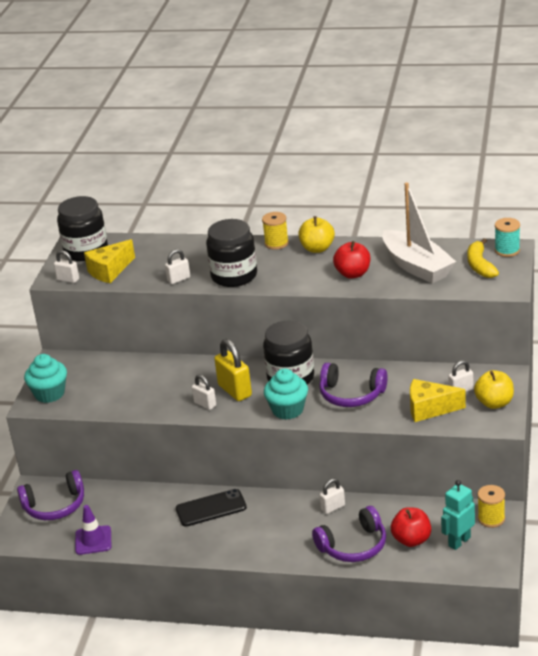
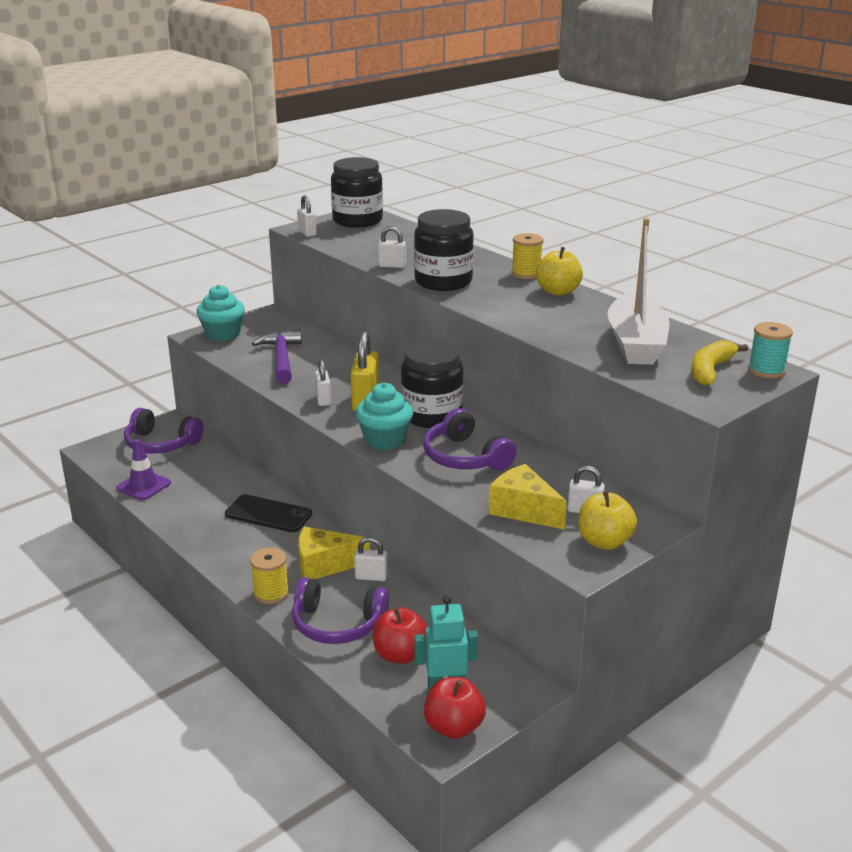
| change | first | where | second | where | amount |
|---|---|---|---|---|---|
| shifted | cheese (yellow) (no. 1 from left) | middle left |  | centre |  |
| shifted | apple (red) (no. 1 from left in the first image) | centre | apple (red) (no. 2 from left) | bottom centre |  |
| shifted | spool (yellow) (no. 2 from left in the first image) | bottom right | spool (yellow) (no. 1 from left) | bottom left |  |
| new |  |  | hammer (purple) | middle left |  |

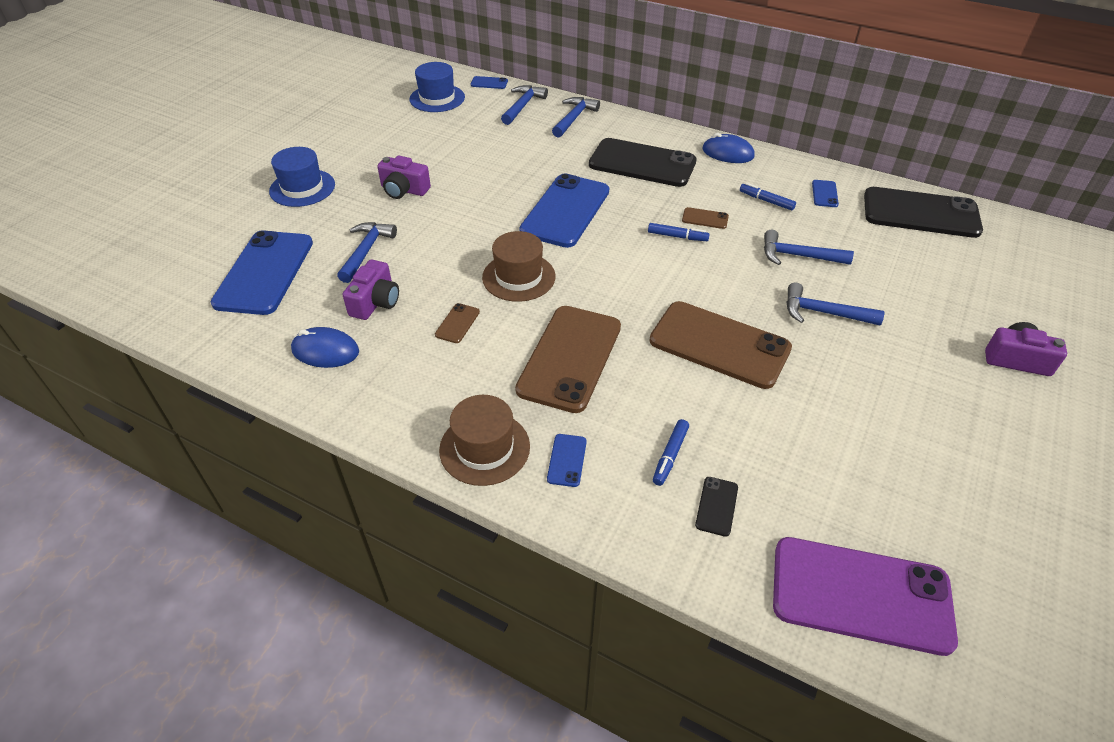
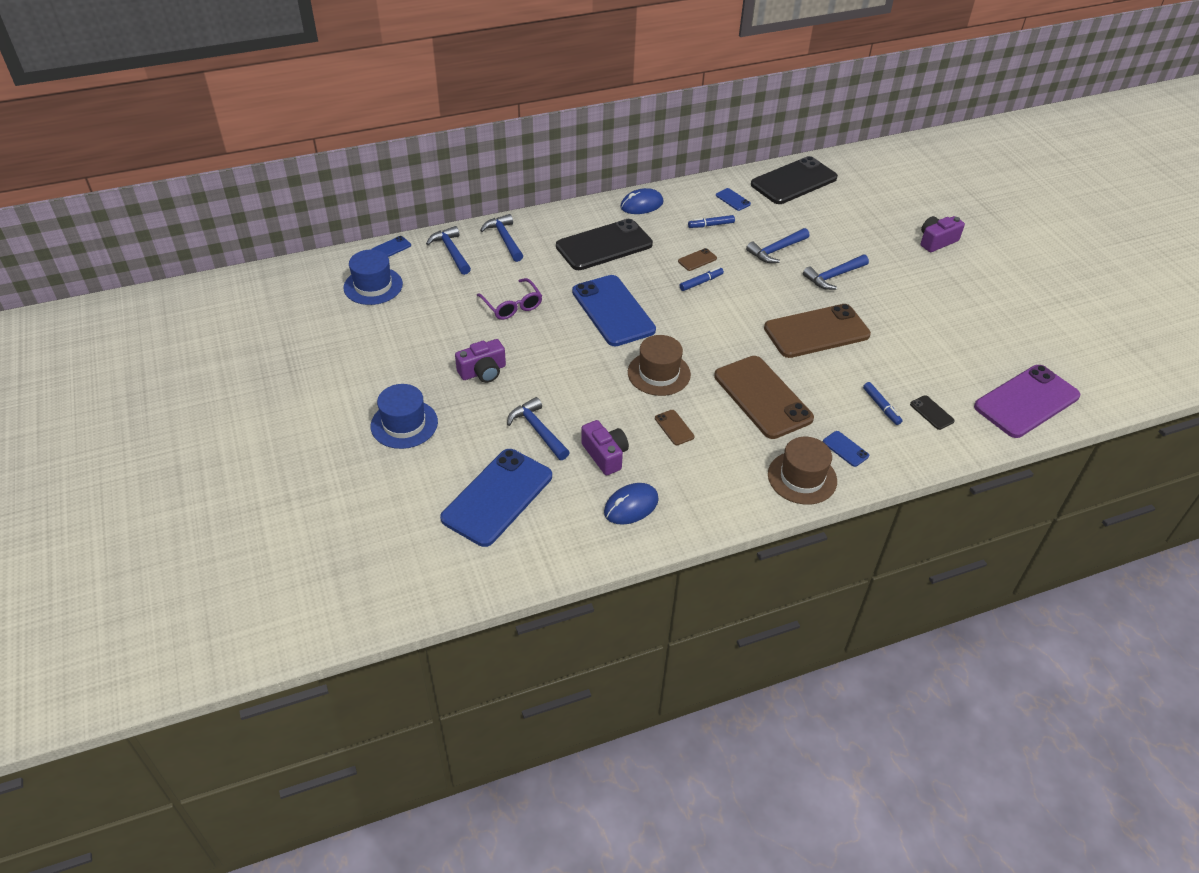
| change | first | where | second | where | amount |
|---|---|---|---|---|---|
| rotated | phone (blue) (no. 1 from left in the first image) | middle left | phone (blue) (no. 2 from left) | centre | 75 degrees clockwise |
| new |  |  | glasses (purple) | centre |  |

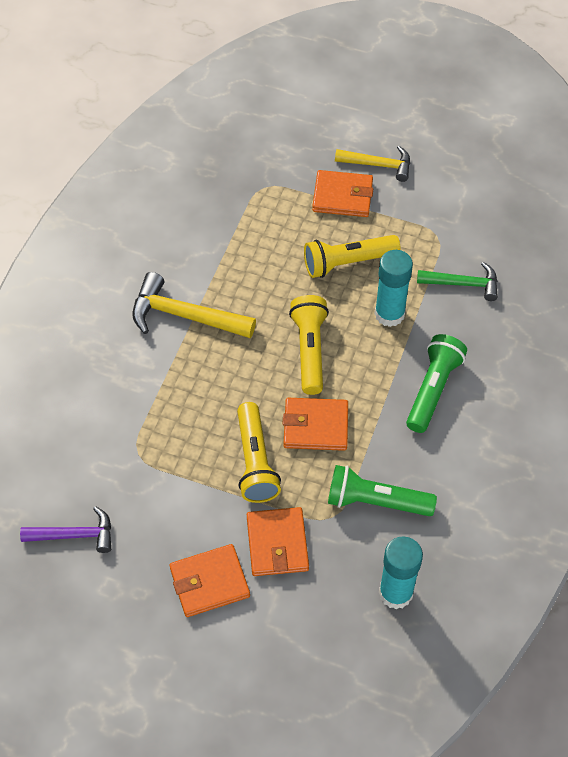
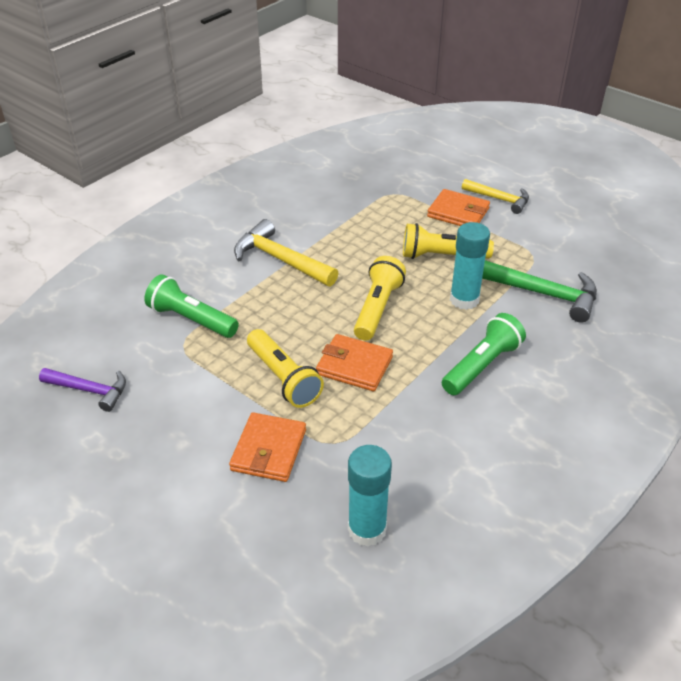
| change | first | where | second | where | amount |
|---|---|---|---|---|---|
| gone | wallet (orange) (no. 1 from left) | bottom centre |  |  |  |
| rotated | flashlight (yellow) (no. 1 from left) | centre |  | centre | 45 degrees counterclockwise |
| shifted | flashlight (green) (no. 1 from left) | middle right |  | middle left |  |
| scaled | hammer (green) | middle right |  | middle right | x1.52 |

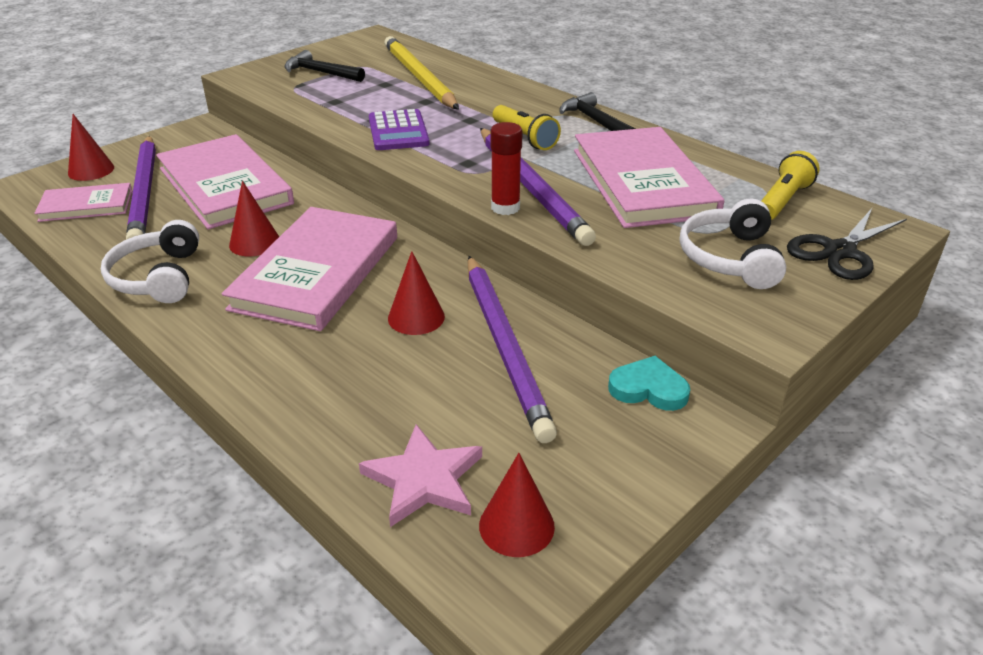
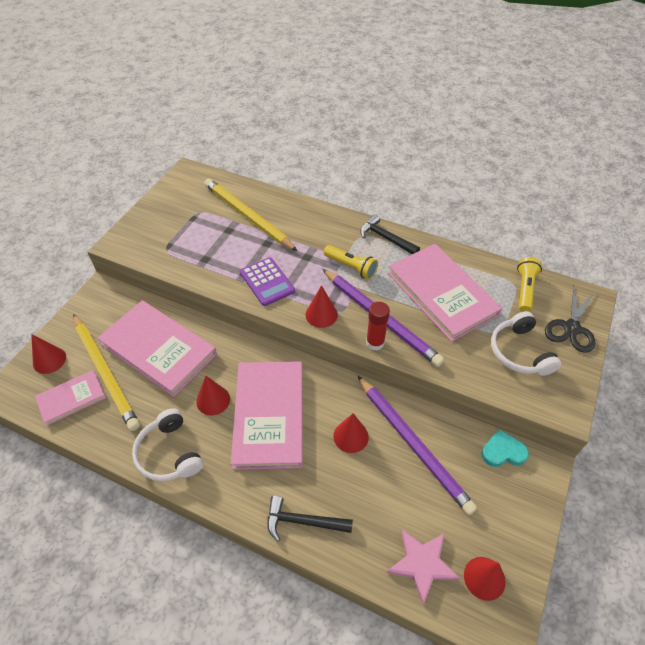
| change | first | where | second | where | amount |
|---|---|---|---|---|---|
| repainted | pencil (purple) (no. 1 from left) | top left | pencil (yellow) (no. 1 from left) | middle left |  |
| shifted | hammer (black) (no. 1 from left) | top left |  | bottom centre |  |
| new |  |  | cone (red) (no. 3 from left) | centre |  |

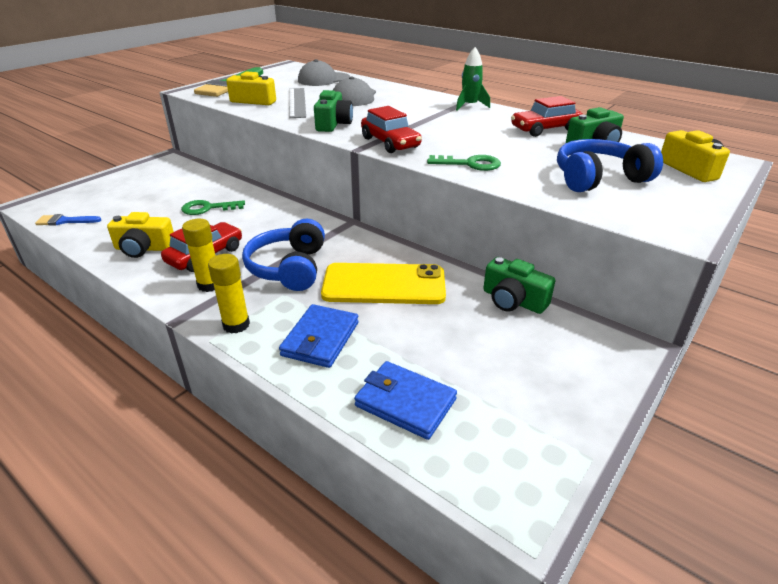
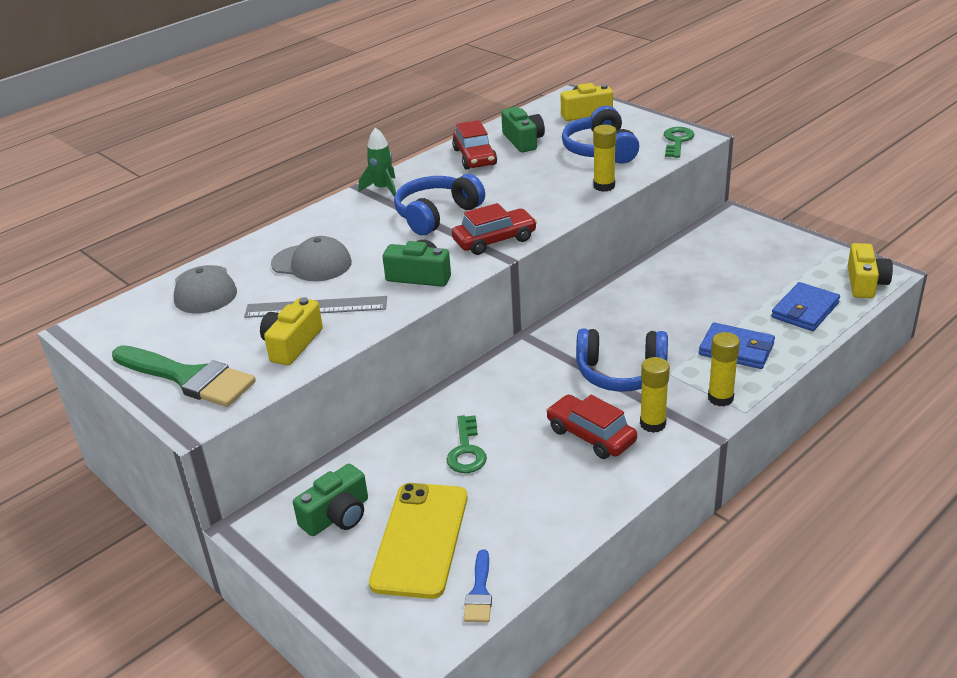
| change | first | where | second | where | amount |
|---|---|---|---|---|---|
| shifted | camera (yellow) (no. 1 from left in the first image) | middle left | camera (yellow) (no. 3 from left) | middle right |  |
| shifted | phone (yellow) | centre |  | bottom centre |  |
| shifted | key (green) (no. 2 from left) | top centre |  | top right |  |
| shifted | camera (green) (no. 2 from left in the first image) | middle right | camera (green) (no. 1 from left) | bottom centre |  |
| new |  |  | headphones (blue) (no. 1 from left) | top centre |  |
| new |  |  | glue stick (yellow) (no. 1 from left) | top centre |  |

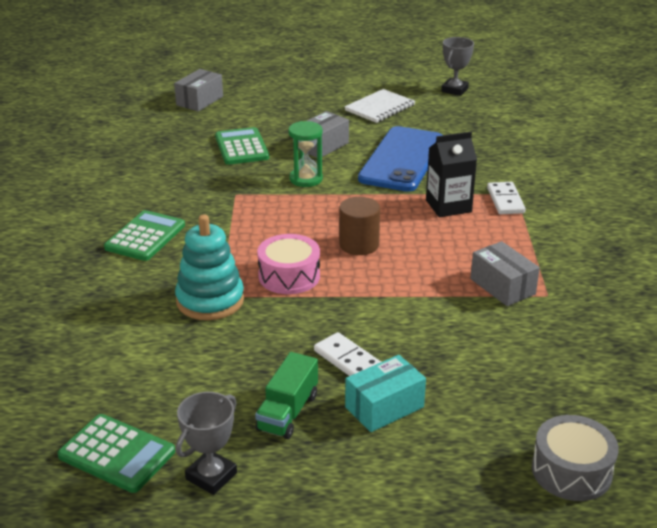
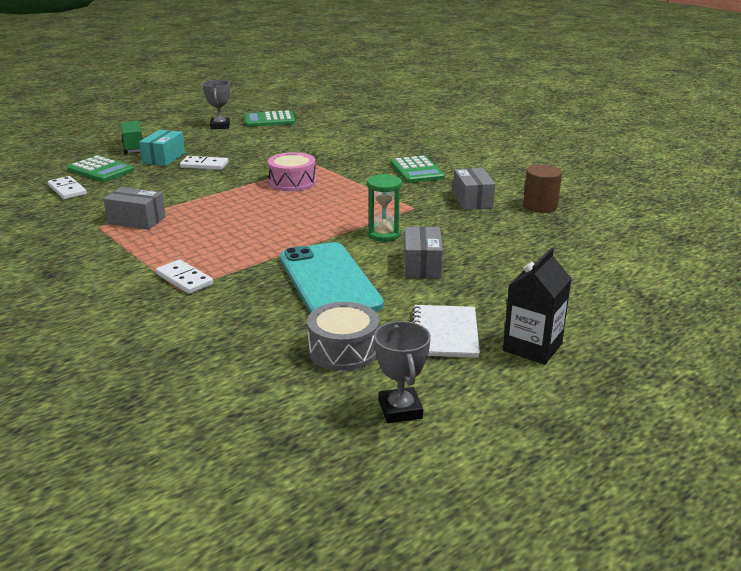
| change | first | where | second | where | amount |
|---|---|---|---|---|---|
| shifted | box (grey) (no. 1 from left in the first image) | top left | box (grey) (no. 3 from left) | top centre |  |
| gone | stacking toy (turquoise) | middle left |  |  |  |
| shifted | calculator (green) (no. 3 from left in the first image) | top centre | calculator (green) (no. 1 from left) | top left |  |
| shifted | truck (green) | bottom centre |  | top left |  |
| shifted | cylinder (brown) | centre |  | top right |  |
| repainted | phone (blue) | top centre | phone (turquoise) | centre |  |
| shifted | carton (black) | top right |  | middle right |  |
| shifted | drum (grey) | bottom right |  | centre |  |
| new |  |  | domino (white) (no. 1 from left) | top left |  |

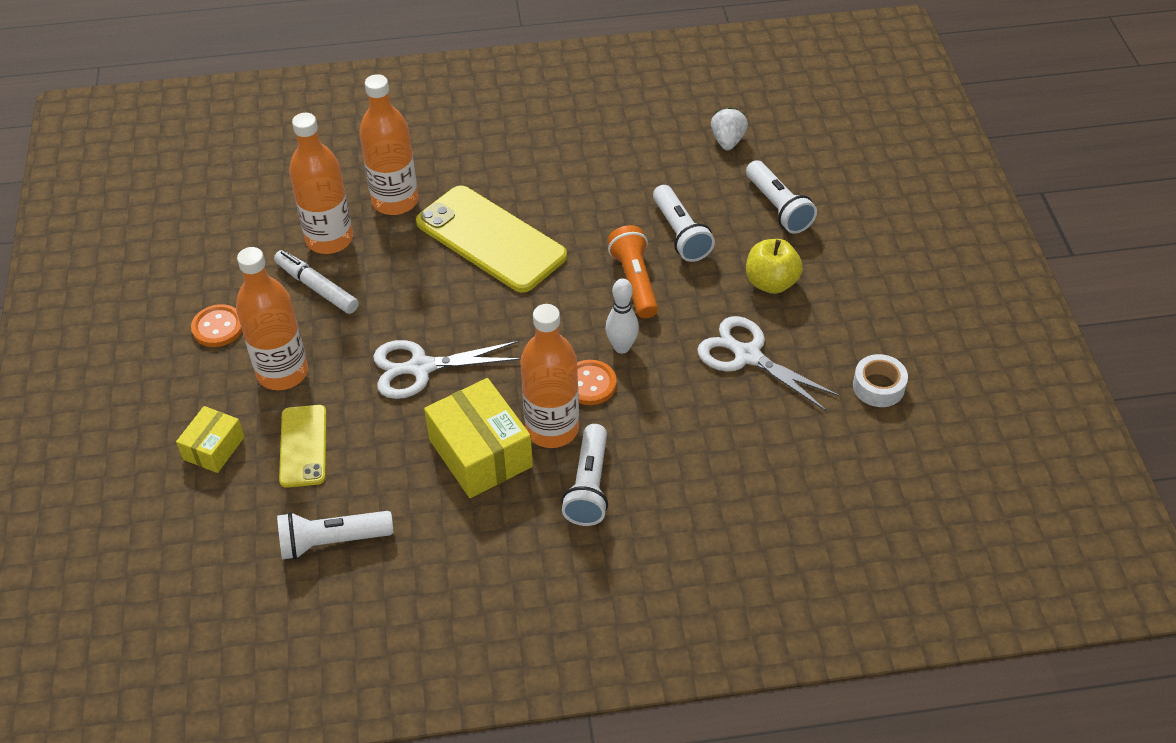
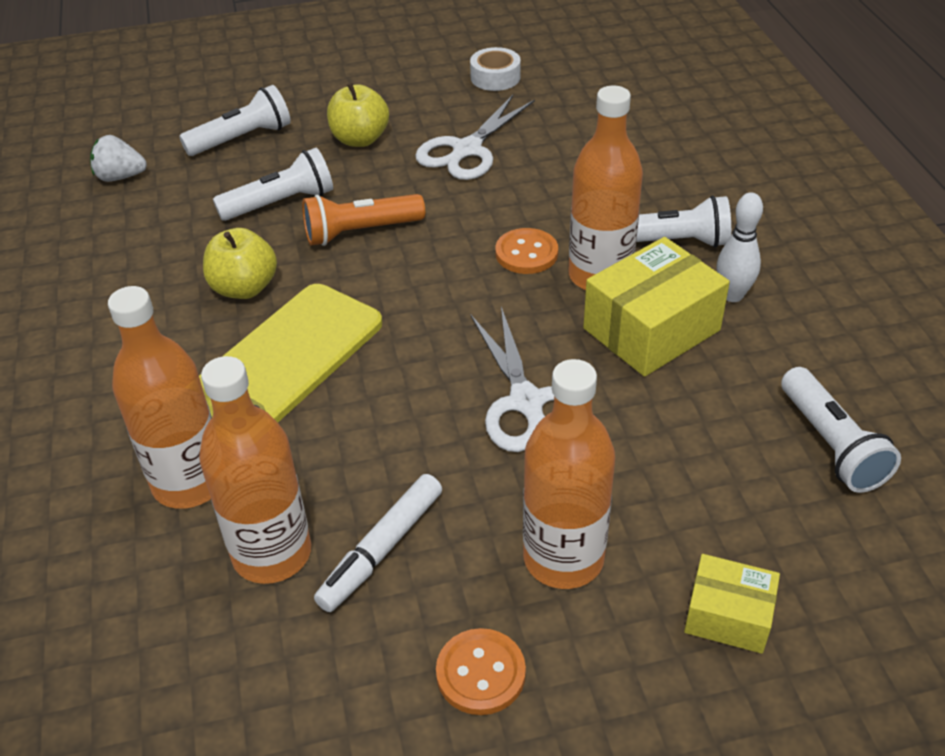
| change | first | where | second | where | amount |
|---|---|---|---|---|---|
| gone | phone (yellow) (no. 1 from left) | middle left |  |  |  |
| shifted | bowling pin (white) | centre |  | top right |  |
| new |  |  | apple (yellow) (no. 1 from left) | middle left |  |

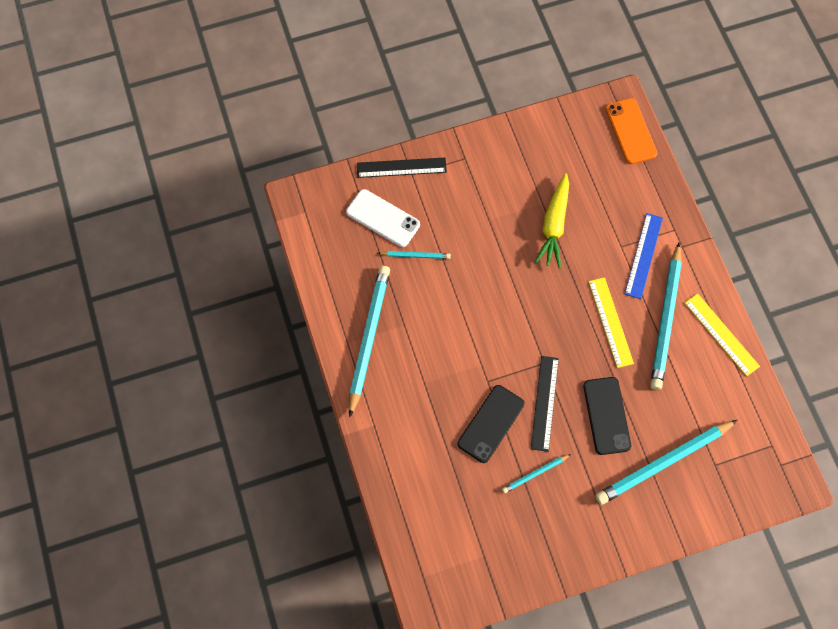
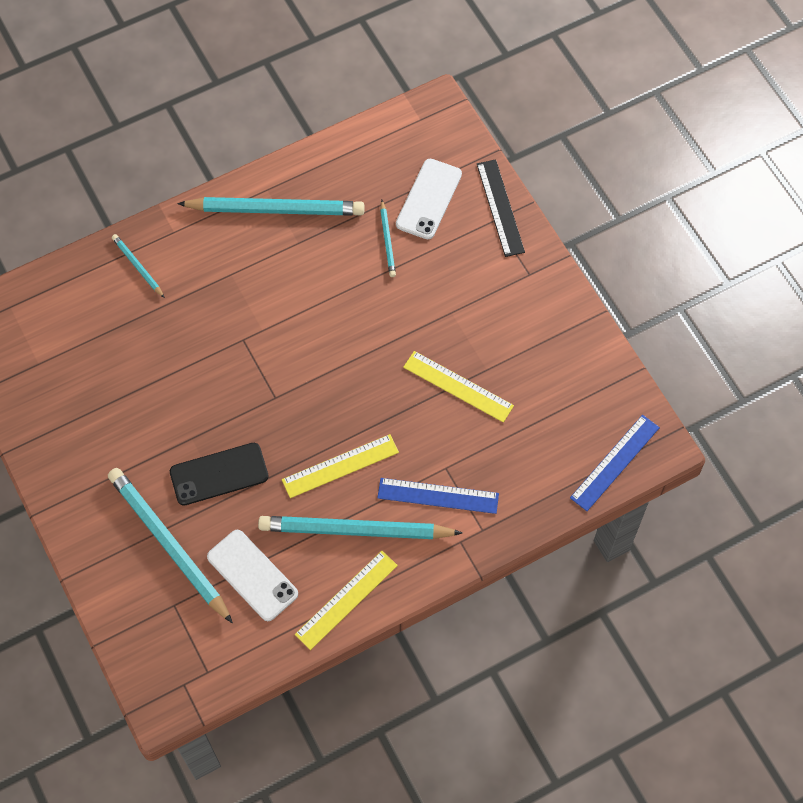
| change | first | where | second | where | amount |
|---|---|---|---|---|---|
| gone | phone (black) (no. 1 from left) | bottom centre |  |  |  |
| shifted | pencil (turquoise) (no. 3 from left in the first image) | bottom centre | pencil (turquoise) (no. 1 from left) | top left |  |
| gone | ruler (black) (no. 2 from left) | centre |  |  |  |
| swapped | carrot (yellow) | centre | ruler (yellow) (no. 3 from left) | centre |  |
| swapped | phone (orange) | top right | ruler (blue) (no. 2 from left) | middle right |  |
| new |  |  | phone (white) (no. 1 from left) | bottom left |  |

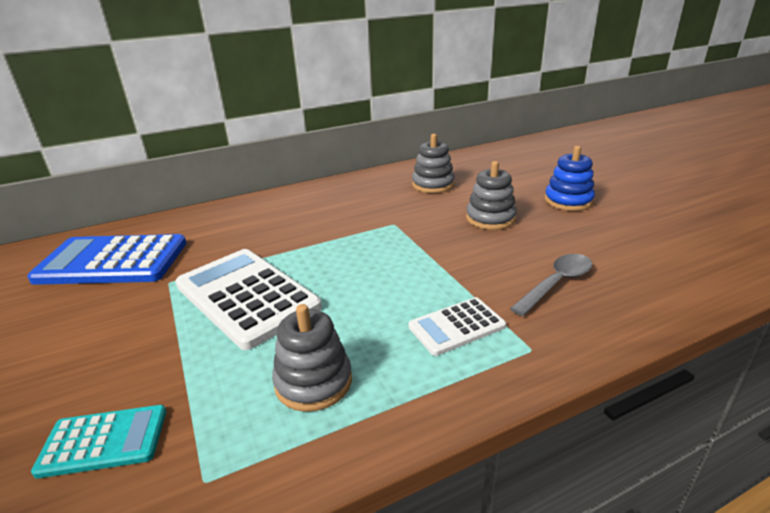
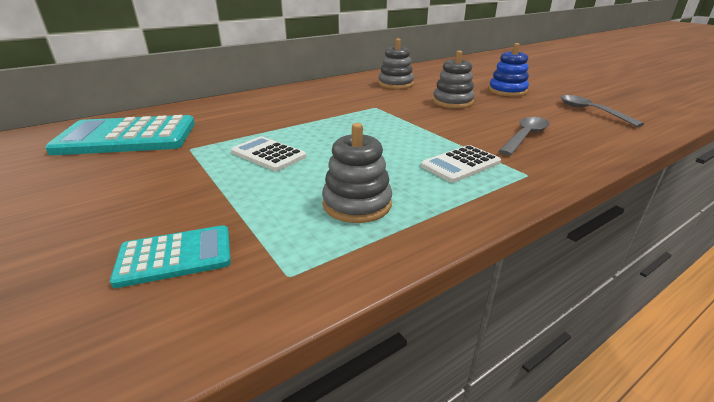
| change | first | where | second | where | amount |
|---|---|---|---|---|---|
| repainted | calculator (blue) | middle left | calculator (turquoise) (no. 1 from left) | middle left |  |
| scaled | calculator (white) (no. 1 from left) | middle left |  | centre | x0.53 |
| new |  |  | spoon (grey) (no. 2 from left) | top right |  |

